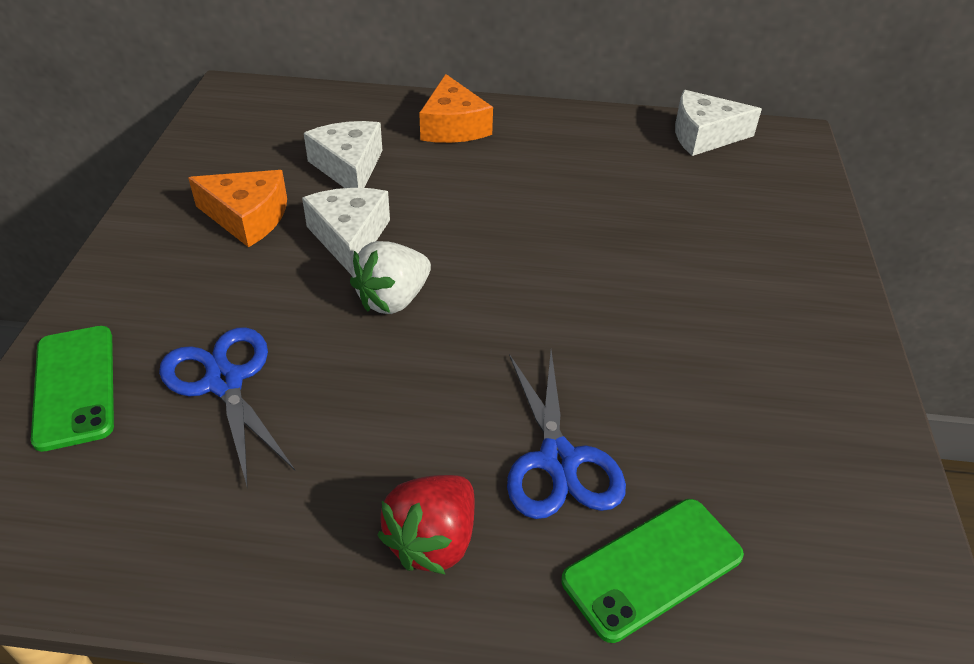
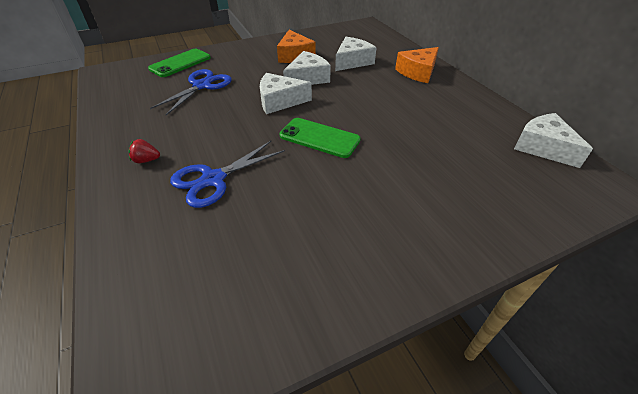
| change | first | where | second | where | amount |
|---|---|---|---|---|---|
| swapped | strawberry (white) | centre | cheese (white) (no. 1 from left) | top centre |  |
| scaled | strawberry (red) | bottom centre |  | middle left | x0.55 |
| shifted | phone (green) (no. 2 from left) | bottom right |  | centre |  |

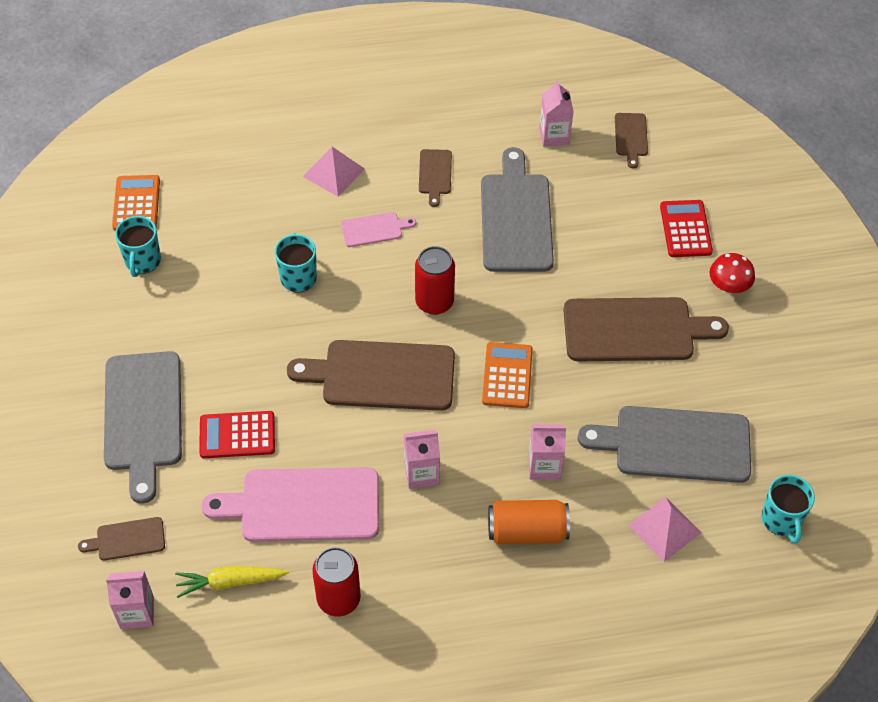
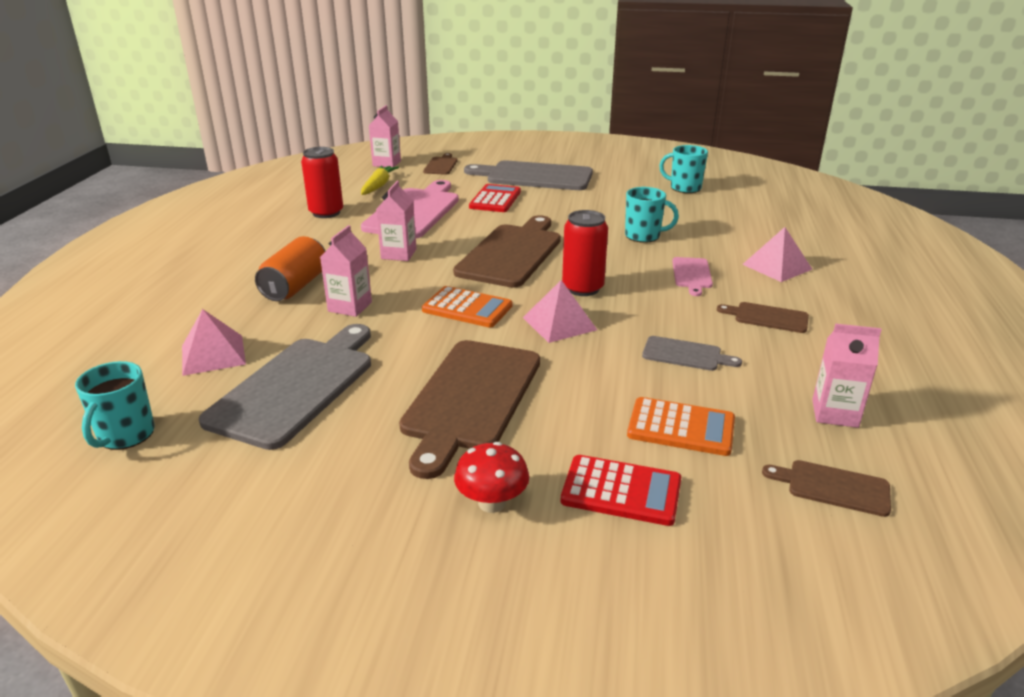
| change | first | where | second | where | amount |
|---|---|---|---|---|---|
| shifted | calculator (orange) (no. 1 from left in the first image) | top left | calculator (orange) (no. 2 from left) | centre |  |
| scaled | cutting board (grey) (no. 2 from left in the first image) | top centre | cutting board (grey) (no. 3 from left) | middle right | x0.48 |
| rotated | mug (turquoise) (no. 3 from left in the first image) | bottom right | mug (turquoise) (no. 1 from left) | middle left | 90 degrees counterclockwise |
| new |  |  | pyramid (pink) (no. 2 from left) | centre |  |

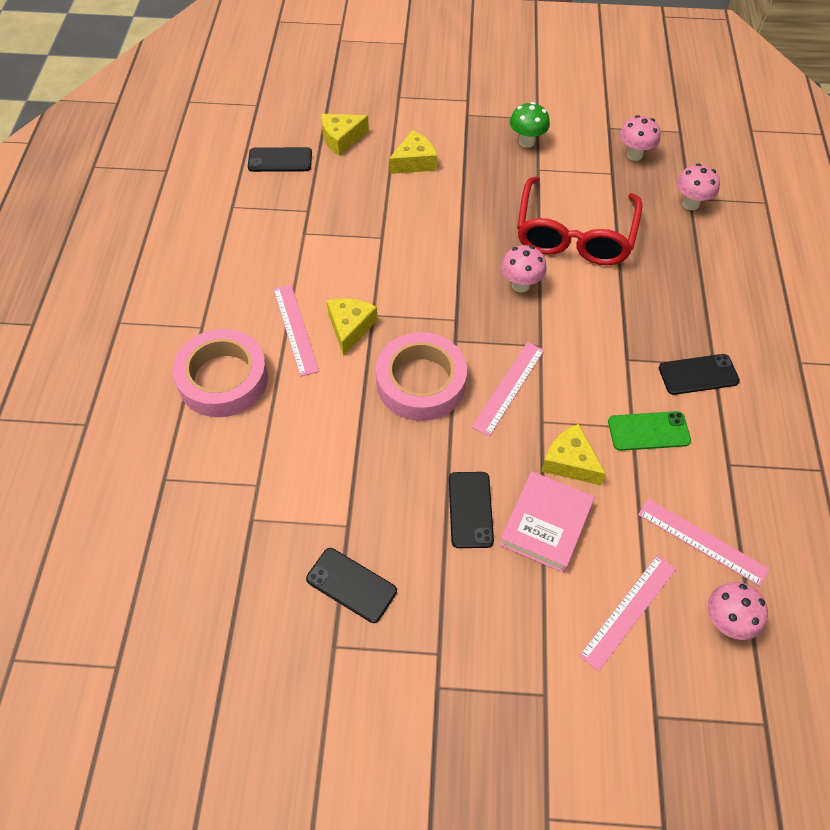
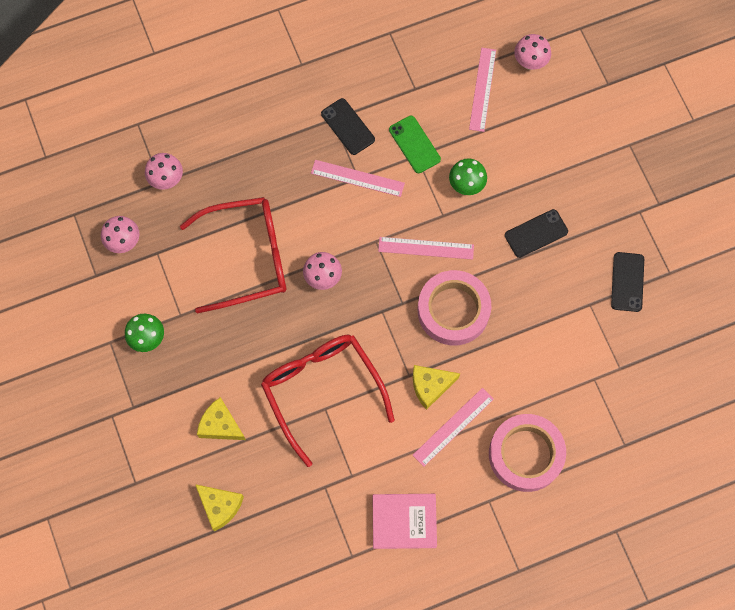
| change | first | where | second | where | amount |
|---|---|---|---|---|---|
| gone | phone (black) (no. 1 from left) | top centre |  |  |  |
| shifted | book (pink) | centre |  | bottom centre |  |
| swapped | cheese (yellow) (no. 4 from left) | middle right | mushroom (green) (no. 2 from left) | top centre |  |
| shifted | ruler (pink) (no. 3 from left in the first image) | bottom right | ruler (pink) (no. 1 from left) | top centre |  |
| new |  |  | glasses (red) (no. 2 from left) | centre |  |

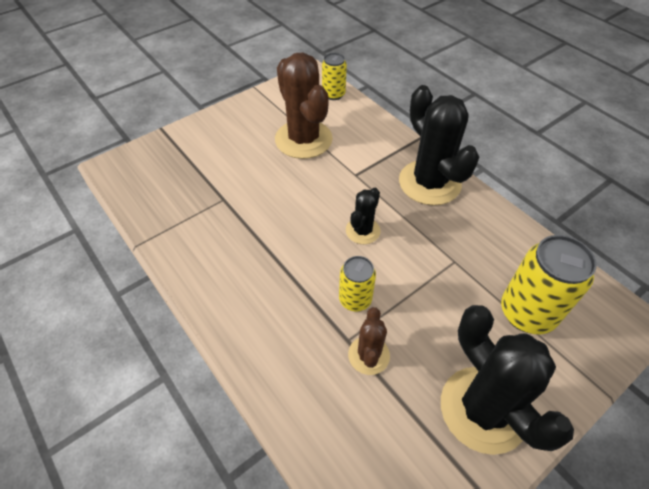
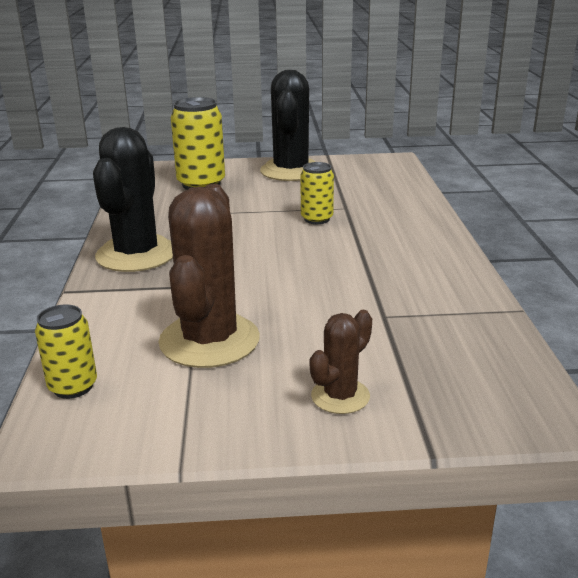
| change | first | where | second | where | amount |
|---|---|---|---|---|---|
| gone | cactus (black) (no. 1 from left) | centre |  |  |  |
| shifted | cactus (brown) (no. 2 from left) | bottom centre |  | centre |  |

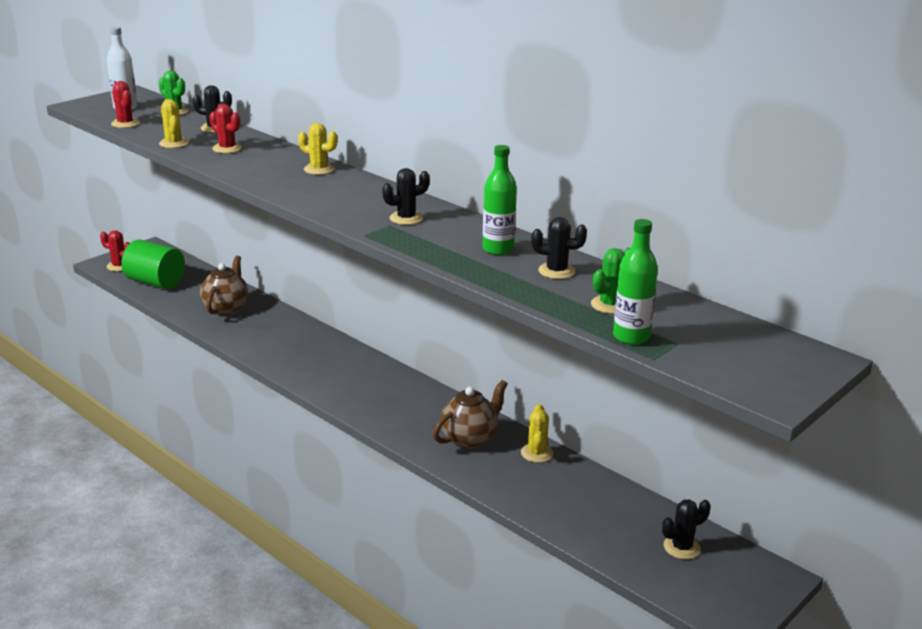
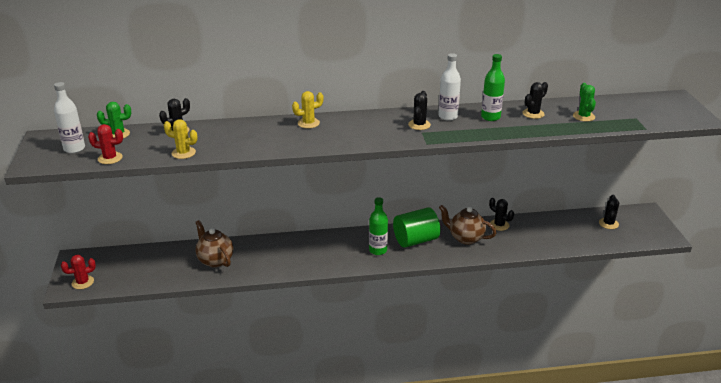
| change | first | where | second | where | amount |
|---|---|---|---|---|---|
| shifted | cylinder (green) | middle left |  | centre |  |
| gone | cactus (red) (no. 3 from left) | top left |  |  |  |
| rotated | teapot (brown) (no. 2 from left) | centre |  | centre | 60 degrees counterclockwise |
| repainted | cactus (yellow) (no. 3 from left) | bottom centre | cactus (black) (no. 3 from left) | middle right |  |
| shifted | bottle (green) (no. 2 from left in the first image) | middle right | bottle (green) (no. 1 from left) | centre |  |
| new |  |  | bottle (white) (no. 2 from left) | top centre |  |

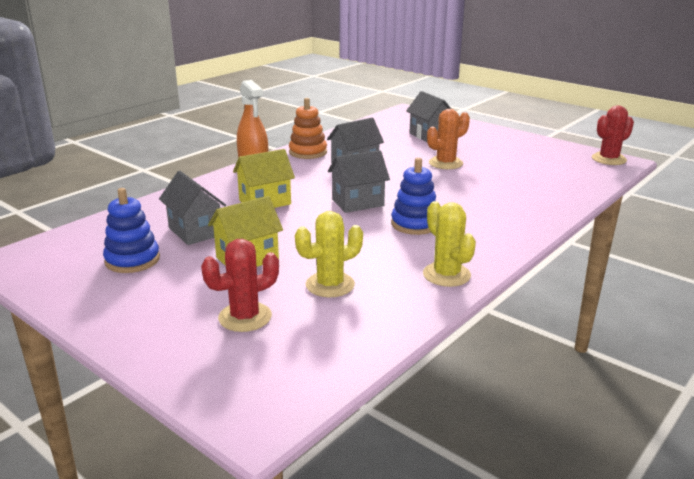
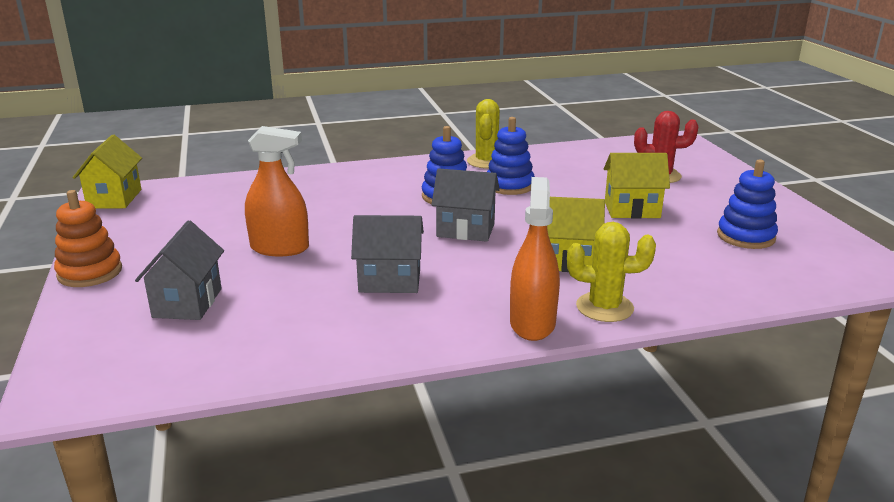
| change | first | where | second | where | amount |
|---|---|---|---|---|---|
| gone | house (grey) (no. 1 from left) | middle left |  |  |  |
| shifted | stacking toy (orange) | top centre |  | middle left |  |
| shifted | cactus (yellow) (no. 1 from left in the first image) | centre | cactus (yellow) (no. 2 from left) | middle right |  |
| swapped | cactus (orange) | top centre | spray bottle (orange) (no. 1 from left) | middle left |  |
| swapped | cactus (red) (no. 2 from left) | top right | house (yellow) (no. 1 from left) | middle left |  |
| new |  |  | stacking toy (blue) (no. 2 from left) | top centre |  |

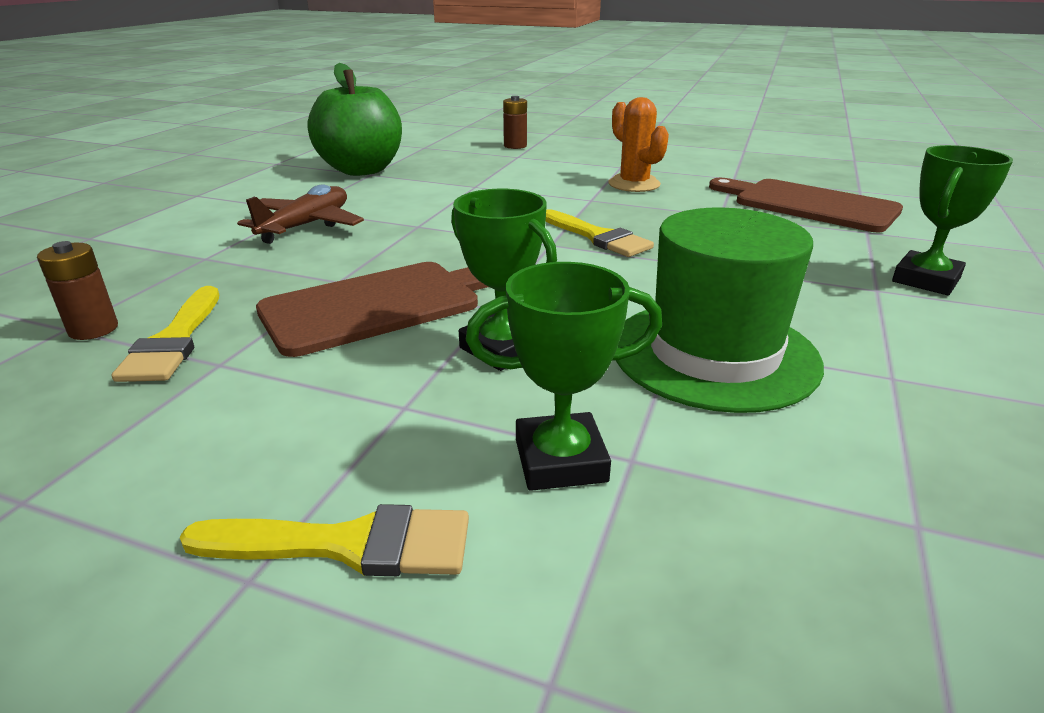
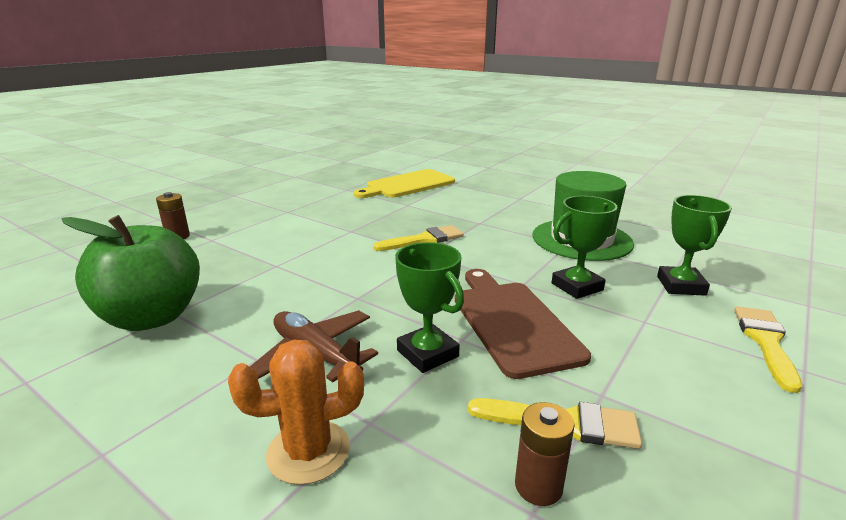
| change | first | where | second | where | amount |
|---|---|---|---|---|---|
| shifted | cactus (orange) | top centre |  | bottom centre |  |
| repainted | cutting board (brown) (no. 2 from left) | top right | cutting board (yellow) | centre |  |
| shifted | trophy (green) (no. 3 from left in the first image) | top right | trophy (green) (no. 1 from left) | centre |  |

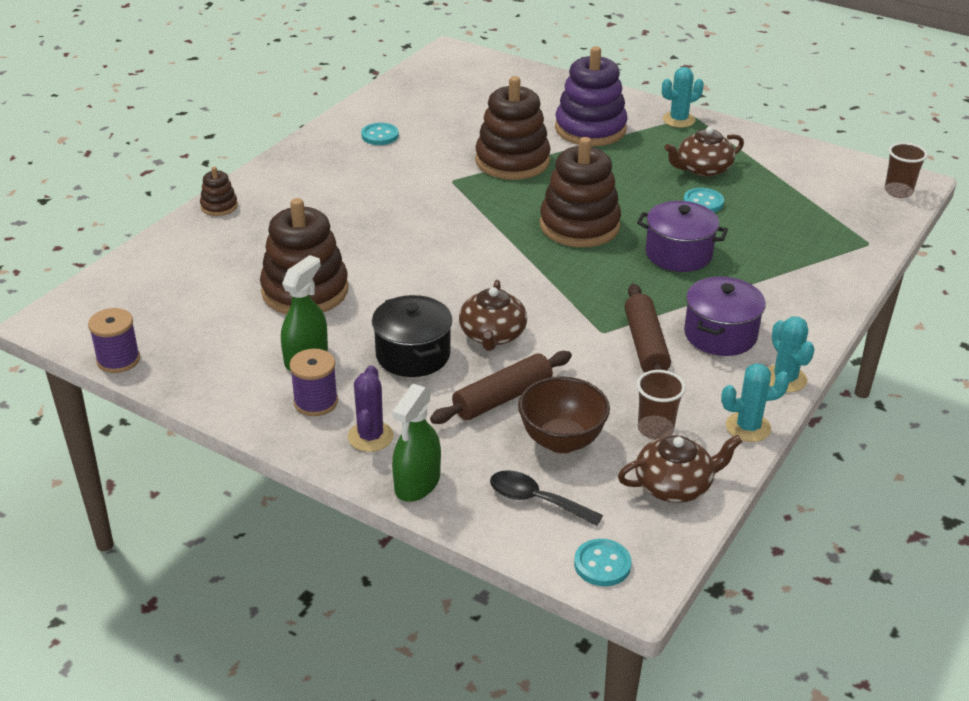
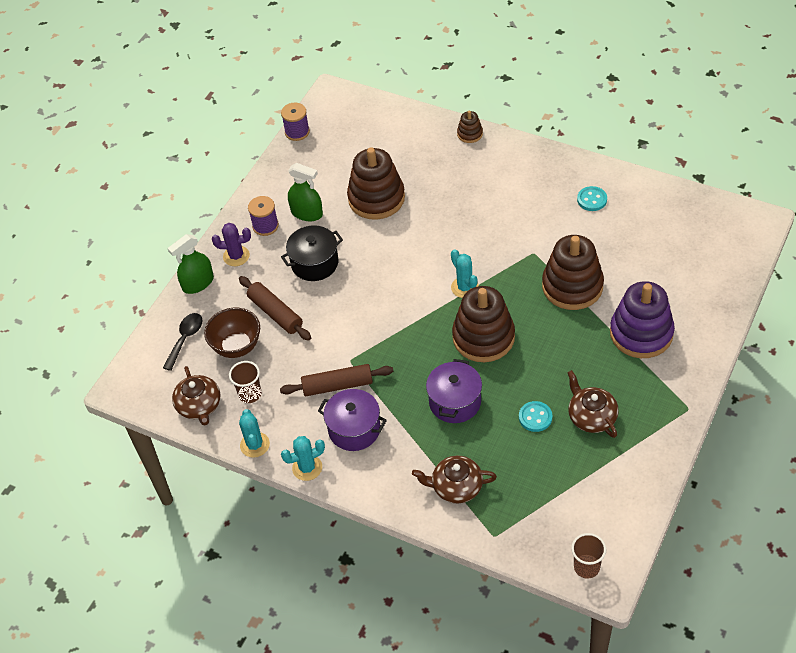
| change | first | where | second | where | amount |
|---|---|---|---|---|---|
| rotated | spray bottle (green) (no. 2 from left in the first image) | centre | spray bottle (green) (no. 1 from left) | middle left | 60 degrees counterclockwise |
| shifted | teapot (brown) (no. 1 from left in the first image) | centre | teapot (brown) (no. 2 from left) | bottom centre |  |
| gone | button (turquoise) (no. 2 from left) | bottom centre |  |  |  |
| shifted | cactus (turquoise) (no. 1 from left in the first image) | top right | cactus (turquoise) (no. 3 from left) | centre |  |

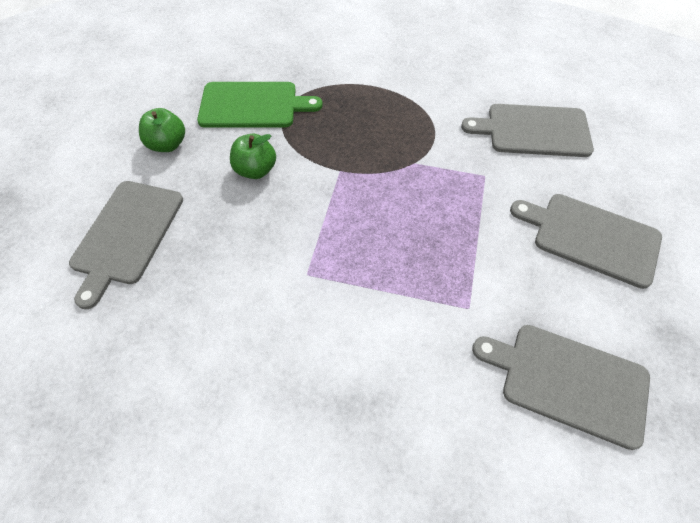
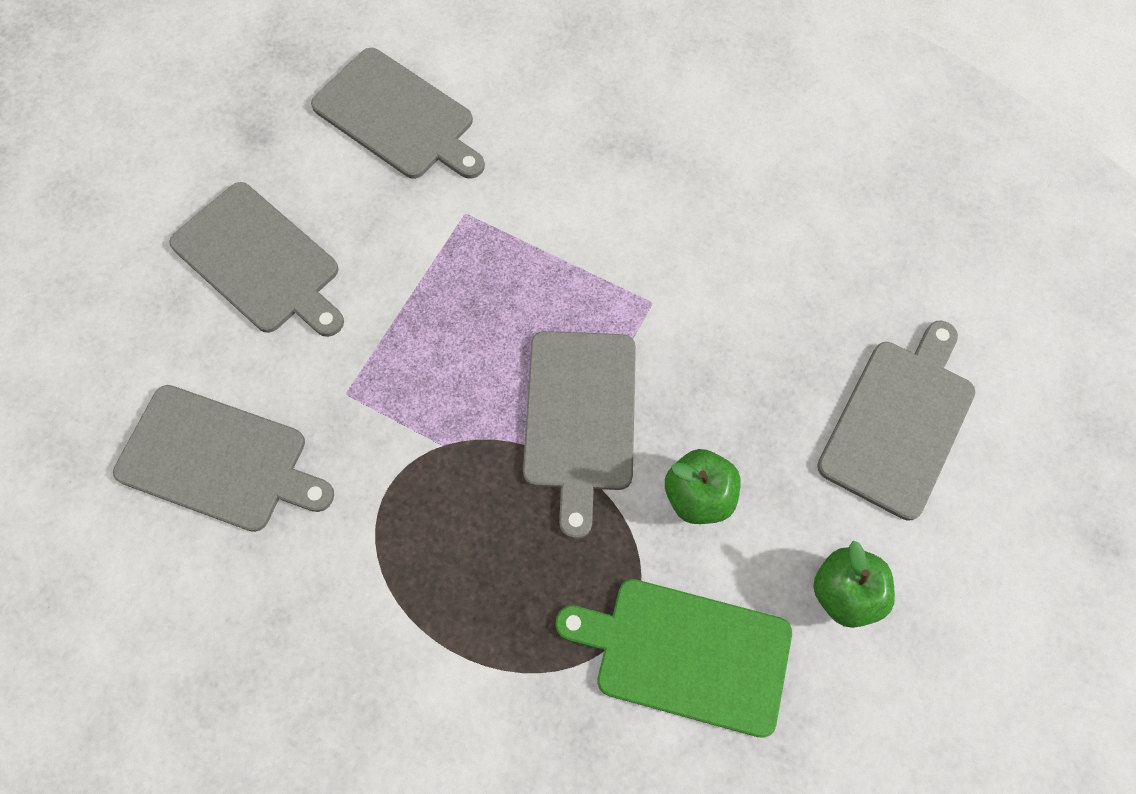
| change | first | where | second | where | amount |
|---|---|---|---|---|---|
| new |  |  | cutting board (grey) (no. 4 from left) | centre |  |

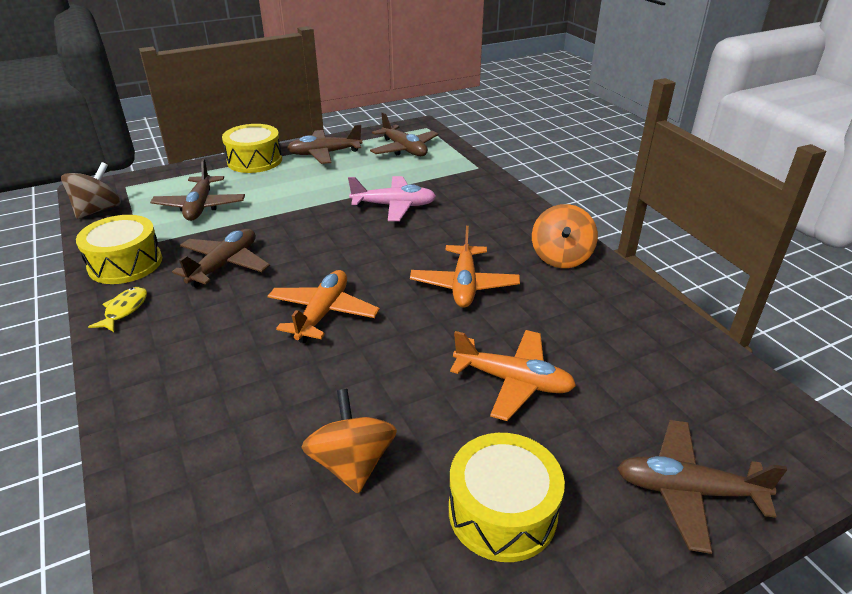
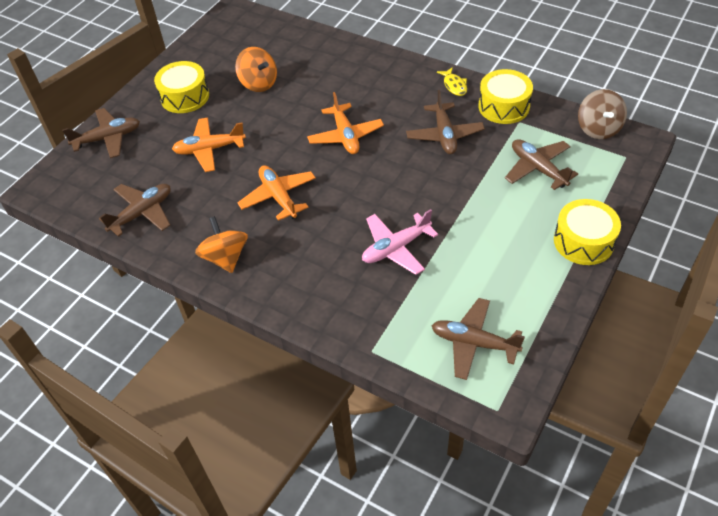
| change | first | where | second | where | amount |
|---|---|---|---|---|---|
| shifted | plane (brown) (no. 3 from left in the first image) | top centre | plane (brown) (no. 2 from left) | middle left |  |

